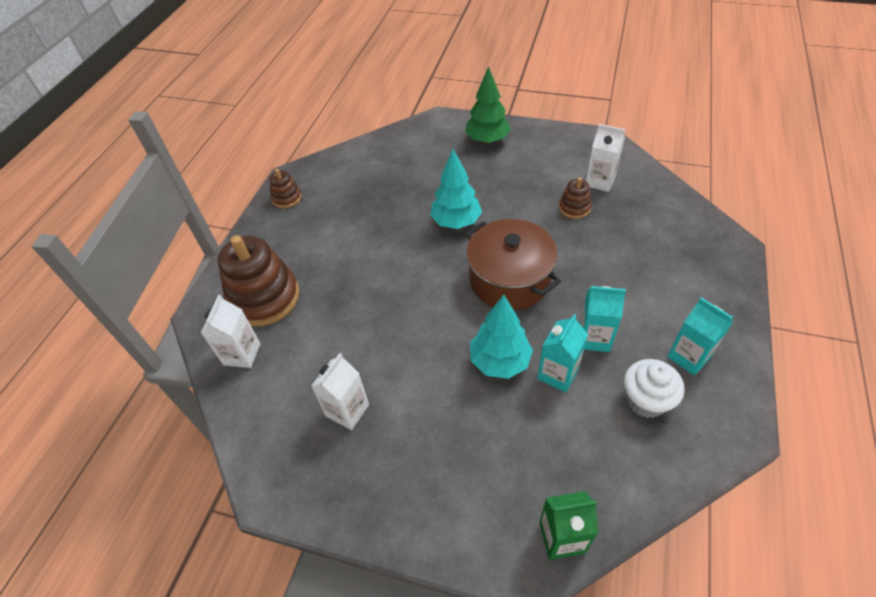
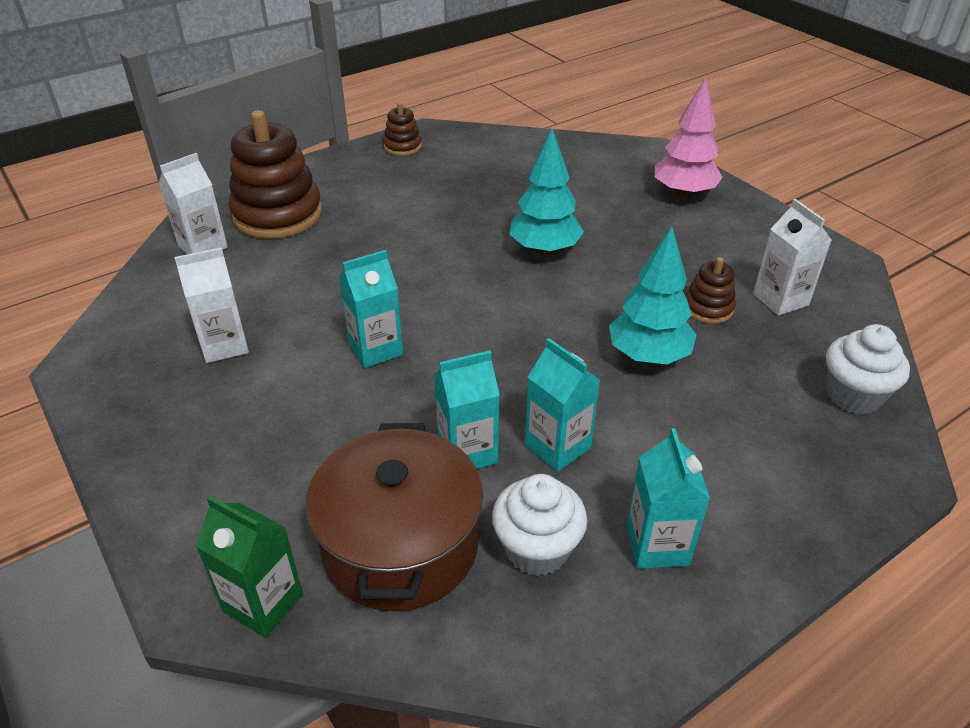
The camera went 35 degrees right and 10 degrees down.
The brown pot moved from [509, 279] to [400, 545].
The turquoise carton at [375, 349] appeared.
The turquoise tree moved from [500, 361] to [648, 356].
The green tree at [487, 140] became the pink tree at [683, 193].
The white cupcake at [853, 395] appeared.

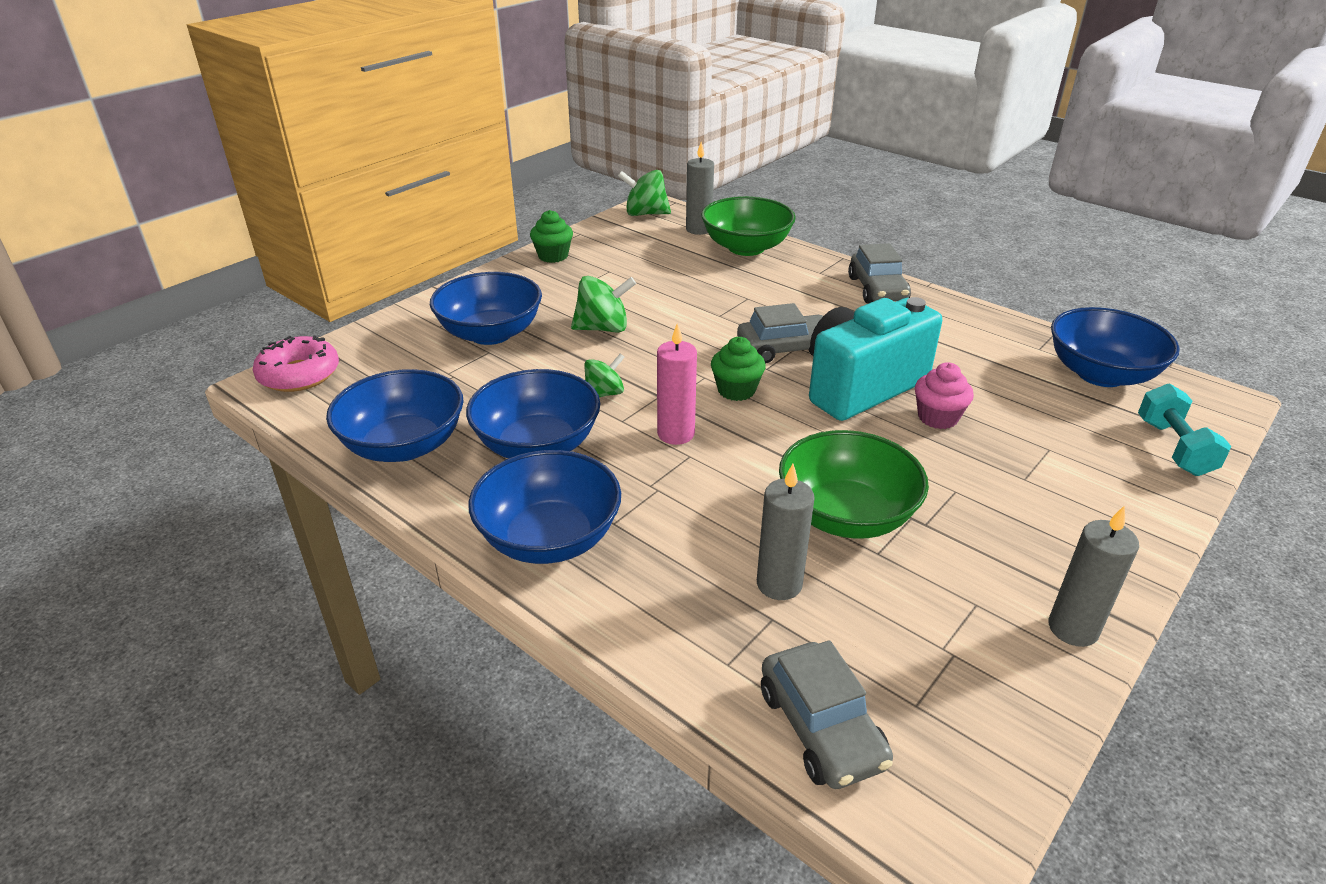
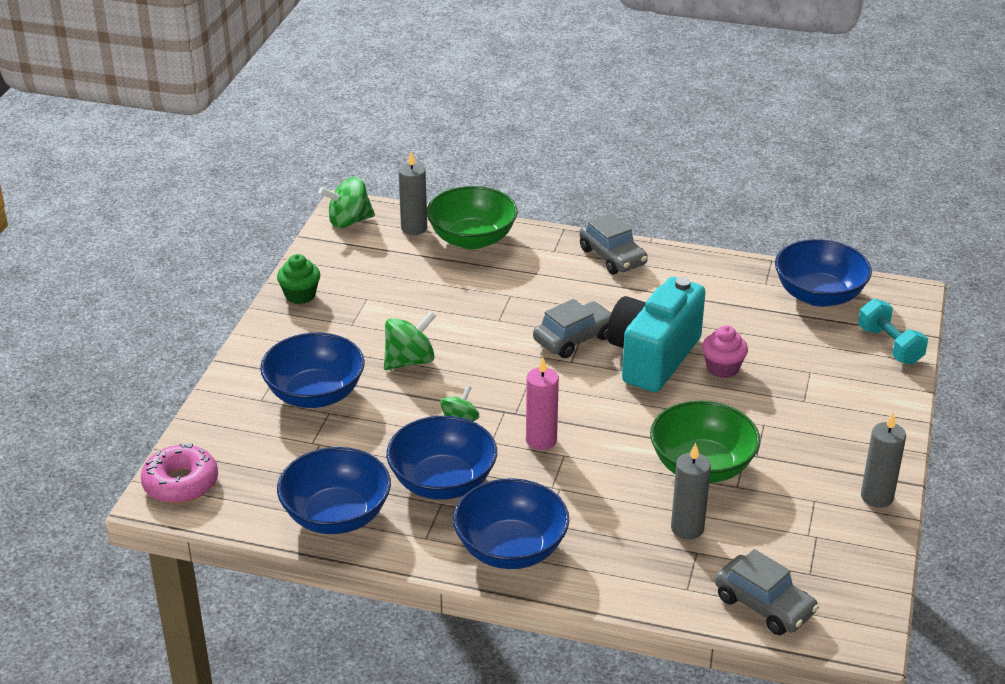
The camera went 25 degrees left and 0 degrees up.
The green cupcake at [736, 390] disappeared.

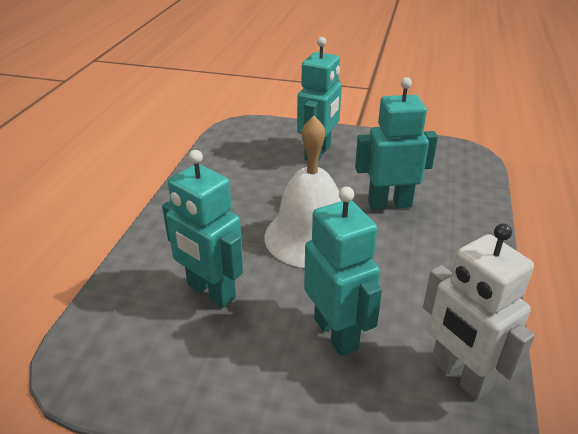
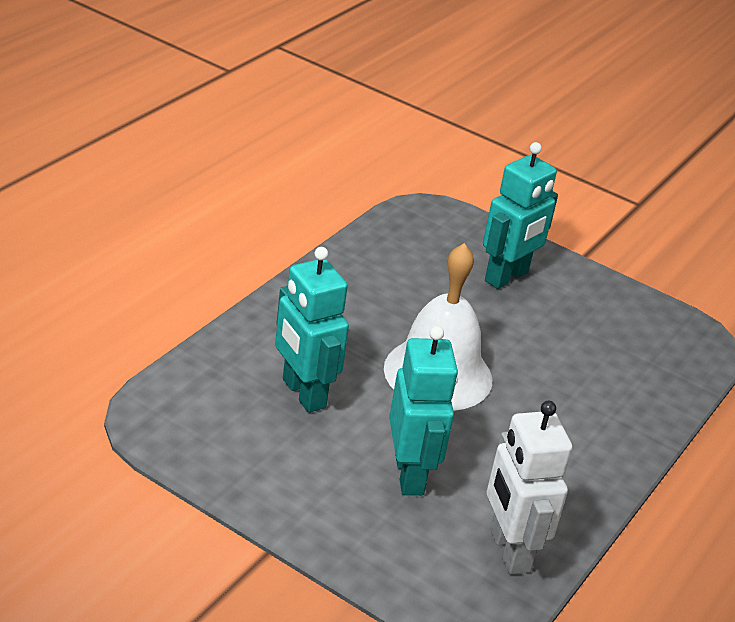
The camera went 15 degrees right and 0 degrees up.
The turquoise robot at [389, 204] disappeared.

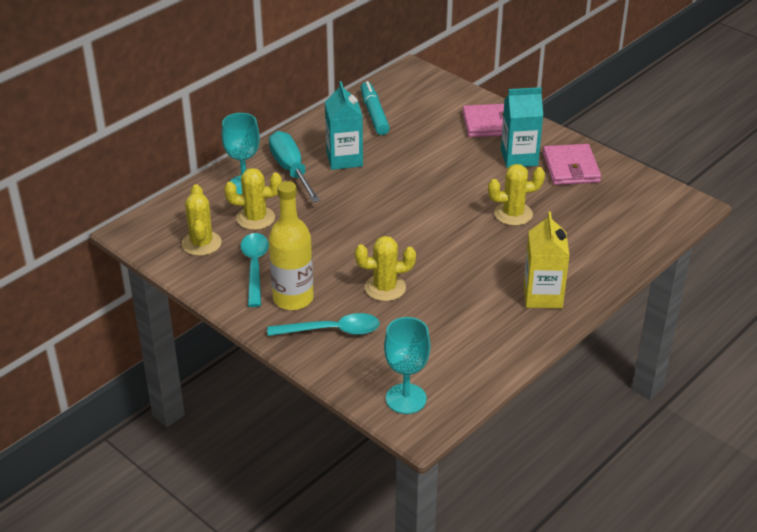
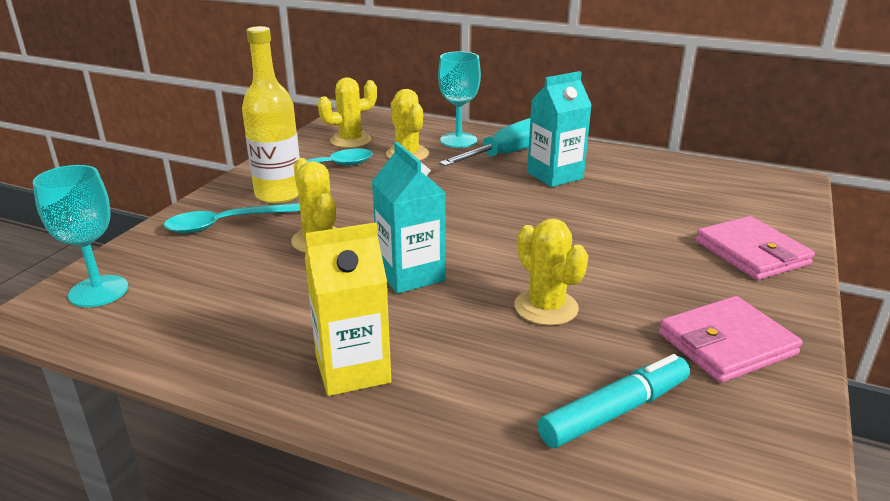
The camera went 70 degrees right and 10 degrees down.
The turquoise spoon at [331, 331] turned 90 degrees clockwise.
The turquoise carton moved from [519, 157] to [410, 275].
The turquoise marker moved from [374, 114] to [614, 412].

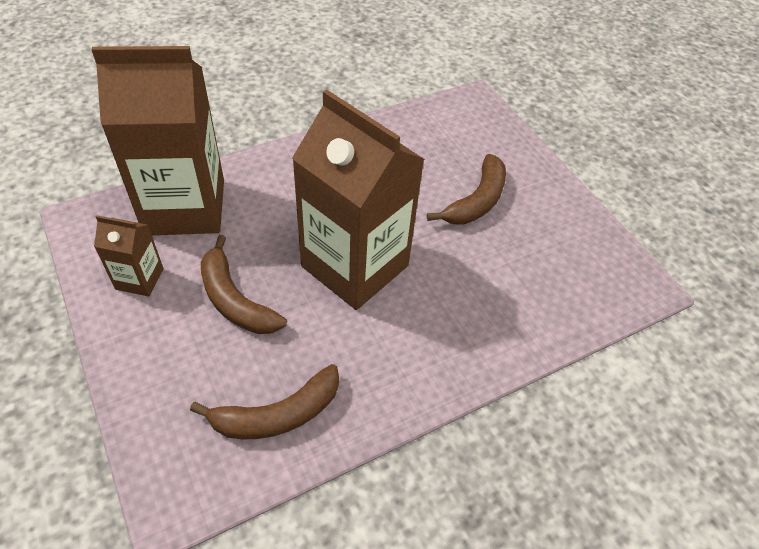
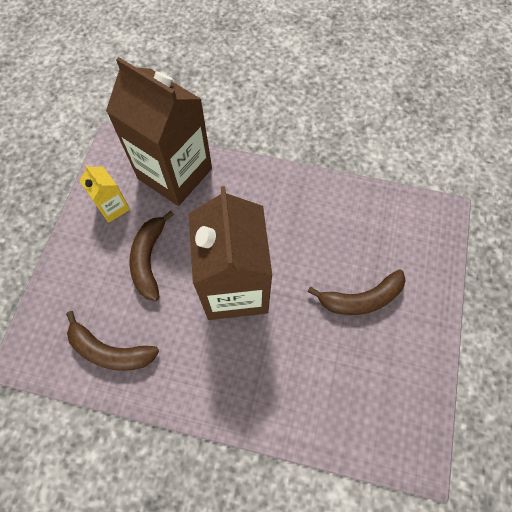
The camera went 45 degrees right and 15 degrees up.
The brown carton at [139, 279] became the yellow carton at [113, 207].

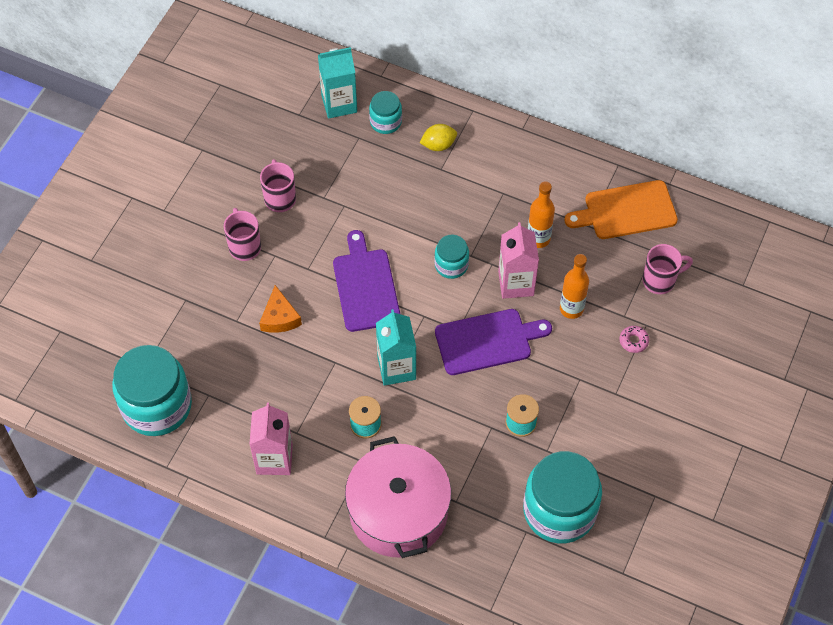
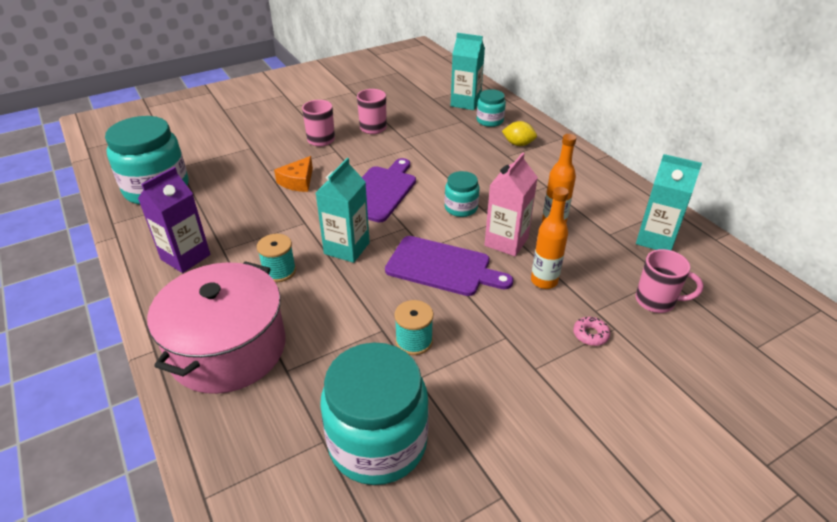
The camera went 35 degrees right and 20 degrees down.
The pink carton at [274, 459] became the purple carton at [185, 257].
The orange cutting board at [626, 211] was replaced by the turquoise carton at [655, 239].

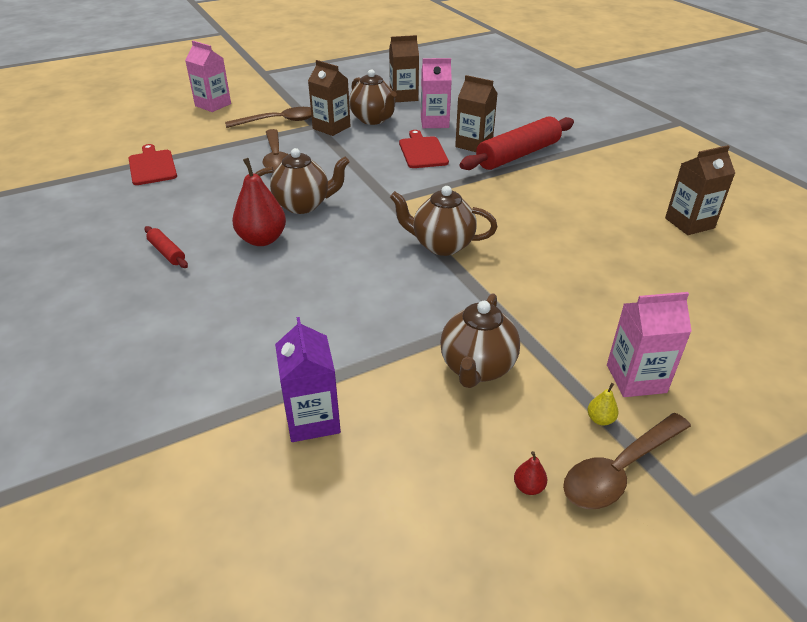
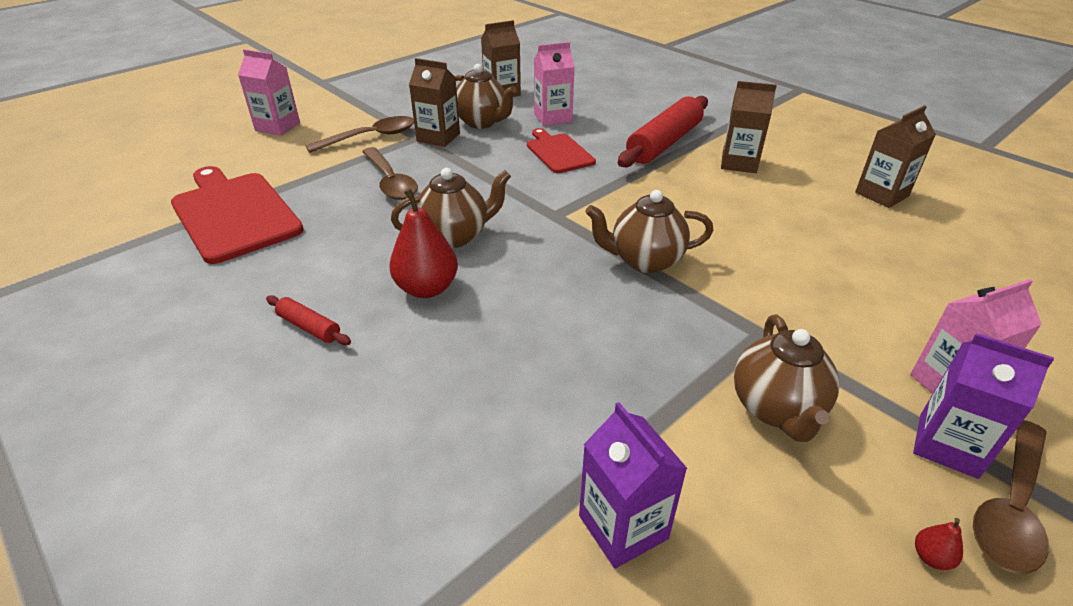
The camera went 15 degrees left and 0 degrees up.
The red cutting board at [152, 166] changed to 1.72 times the size.
The brown carton moved from [474, 144] to [739, 163].
The yellow pear at [600, 419] was replaced by the purple carton at [948, 445].

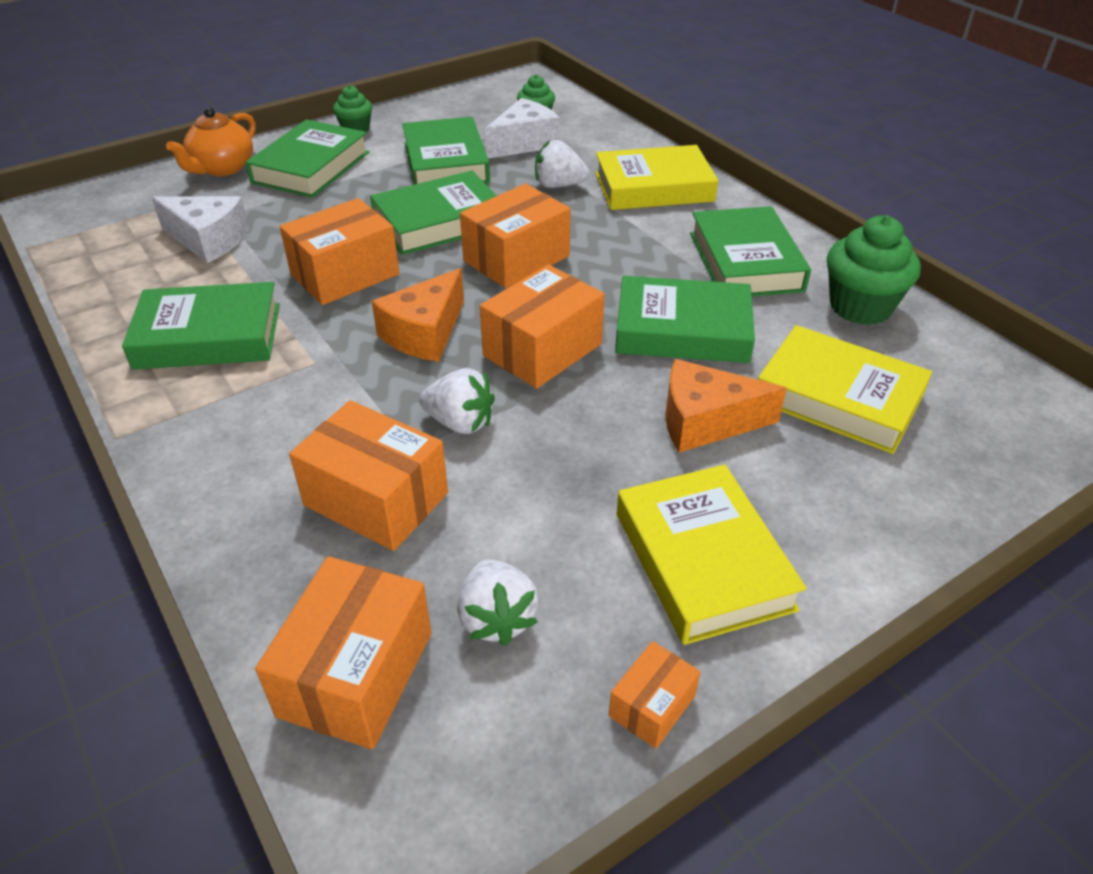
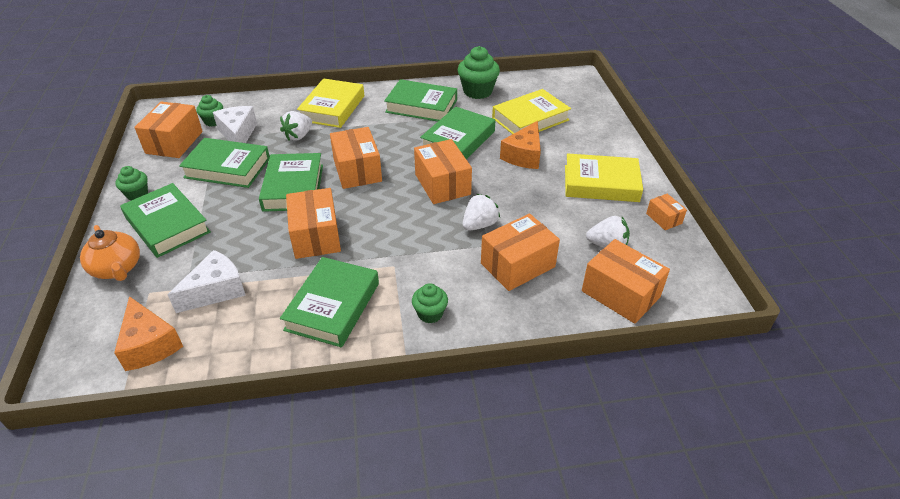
The camera went 65 degrees left and 0 degrees up.
The orange cheese moved from [425, 333] to [149, 344].
The orange box at [174, 142] appeared.
The green cupcake at [430, 314] appeared.

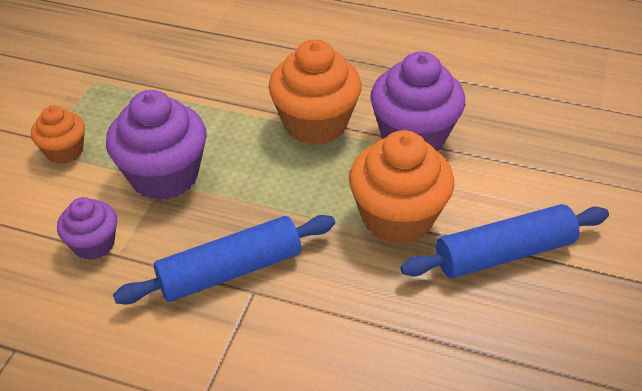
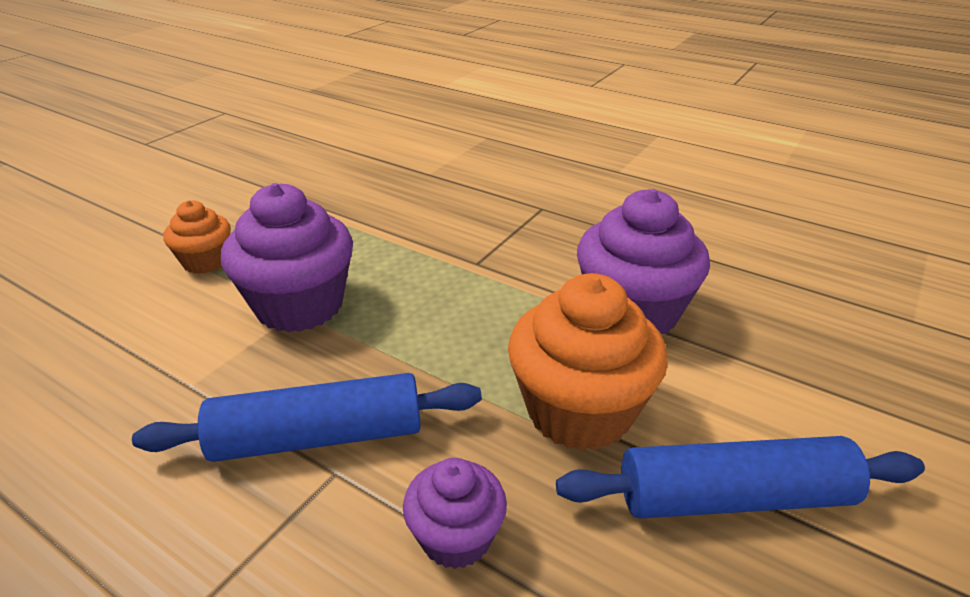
The camera went 15 degrees right and 10 degrees down.
The purple cupcake moved from [94, 244] to [456, 537].
The orange cupcake at [315, 123] disappeared.

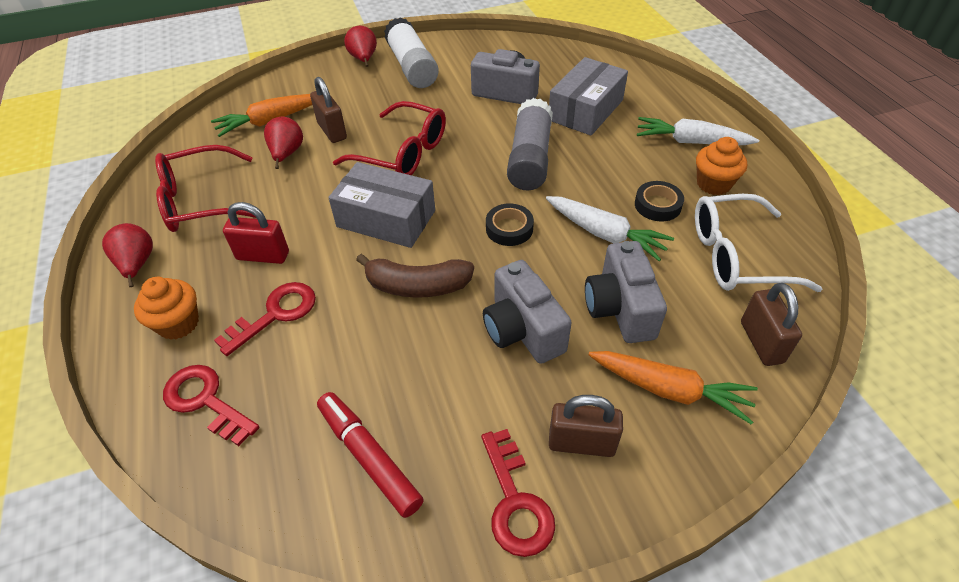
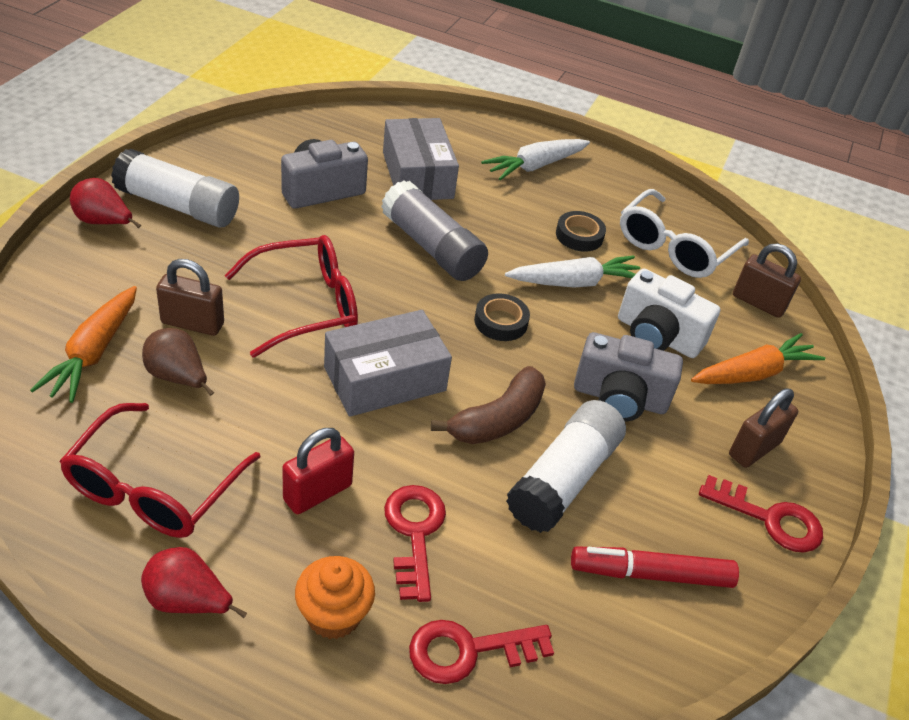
The camera went 55 degrees left and 5 degrees down.
The red pear at [287, 154] became the brown pear at [177, 377].
The white glue stick at [563, 479] appeared.
The grey camera at [620, 309] became the white camera at [657, 336].
The orange cupcake at [713, 184] disappeared.

